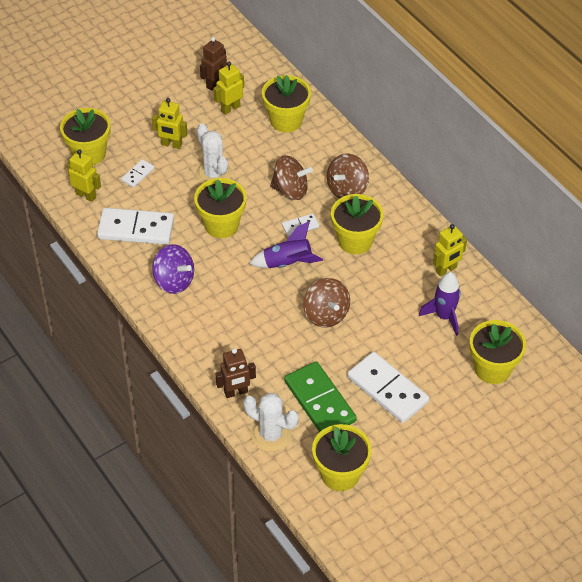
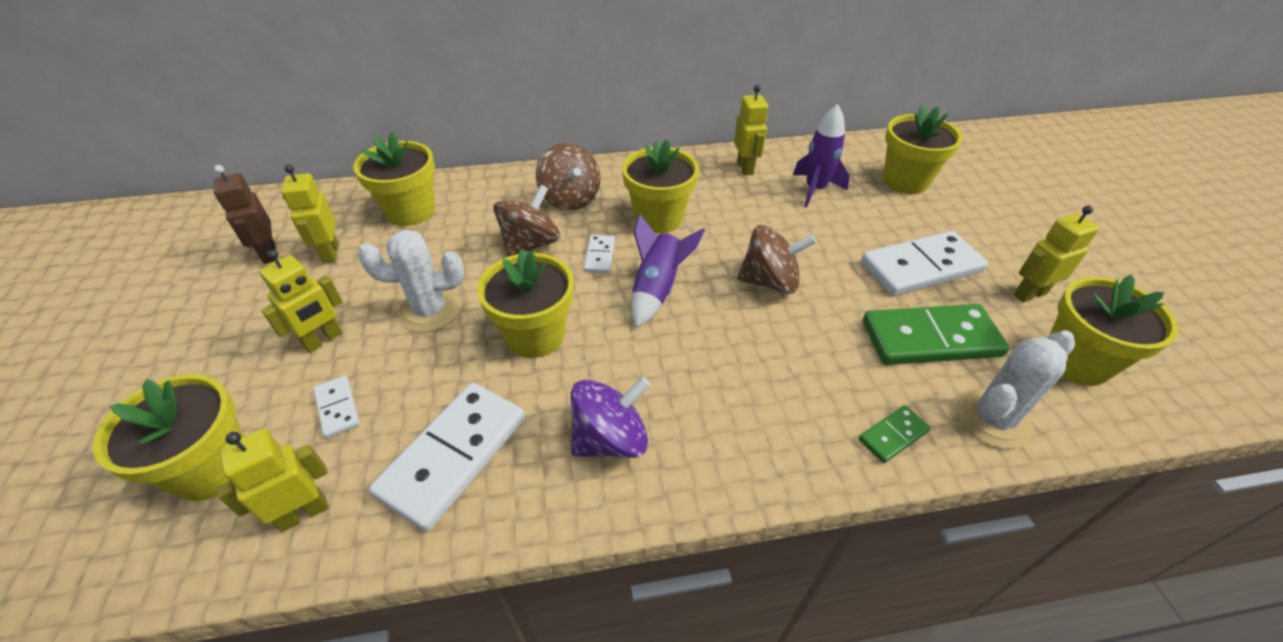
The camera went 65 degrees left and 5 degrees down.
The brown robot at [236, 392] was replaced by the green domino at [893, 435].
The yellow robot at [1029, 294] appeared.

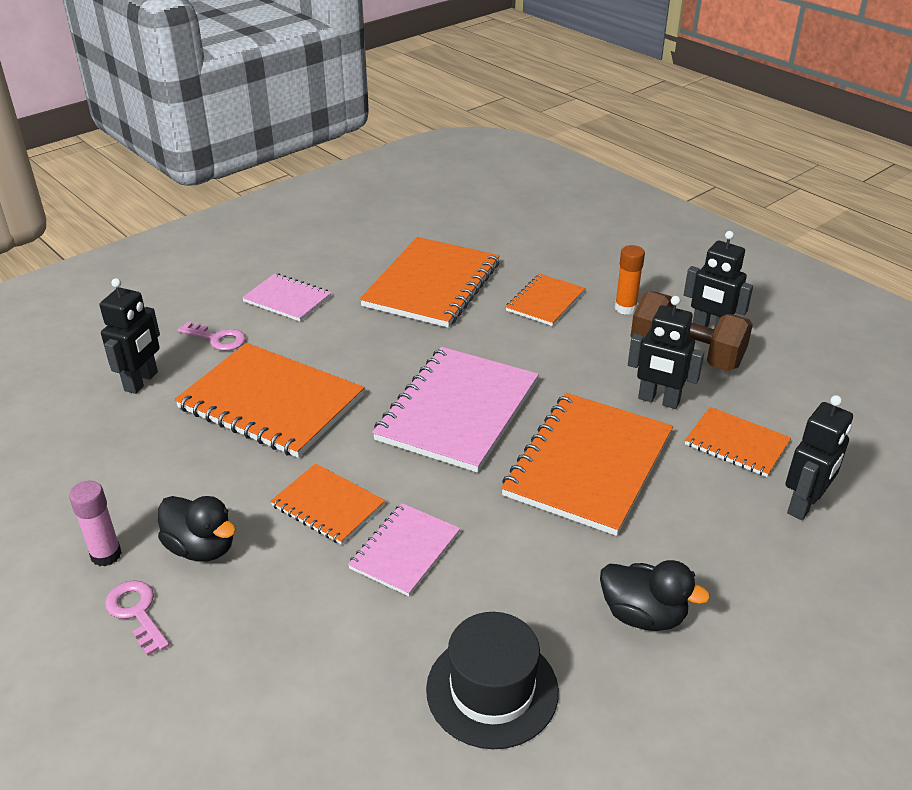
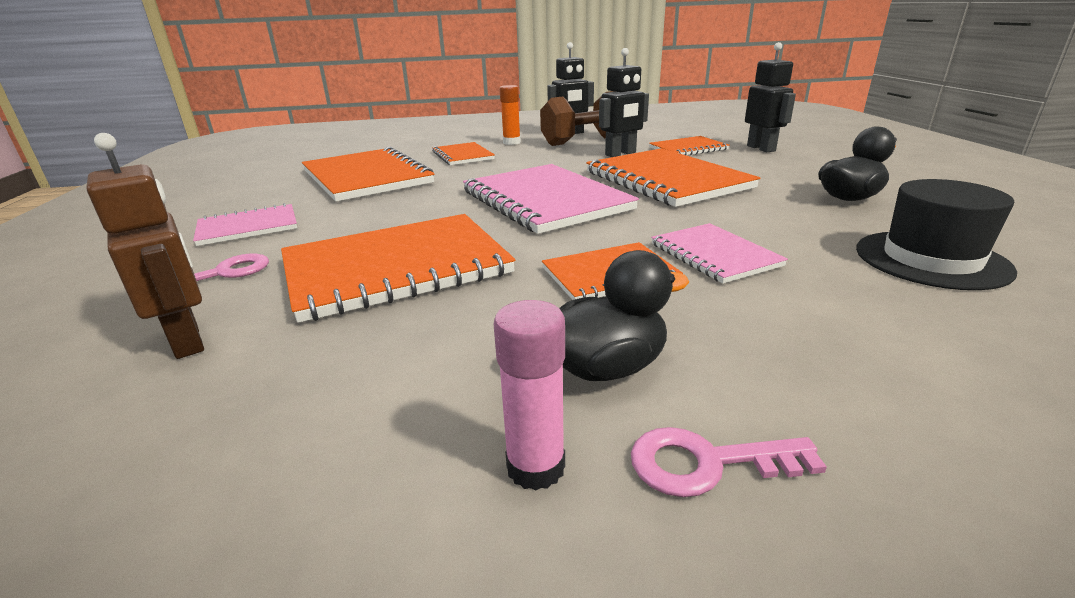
The camera went 55 degrees left and 10 degrees down.
The black robot at [141, 381] became the brown robot at [188, 340].

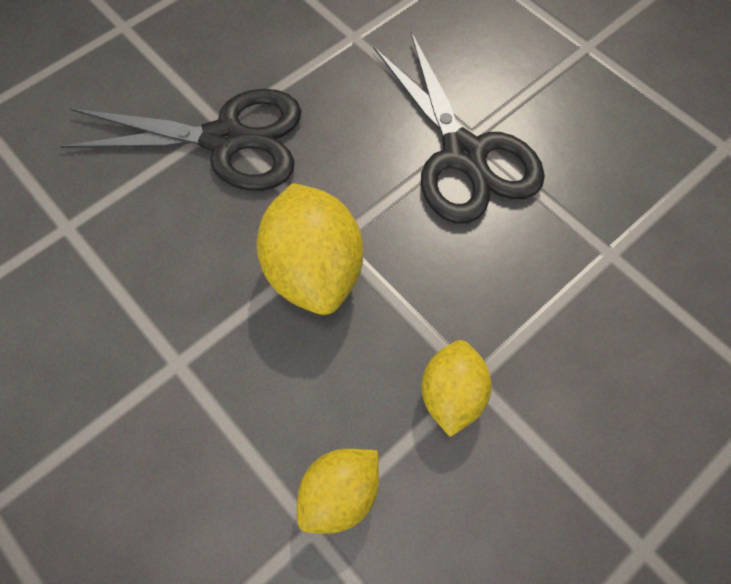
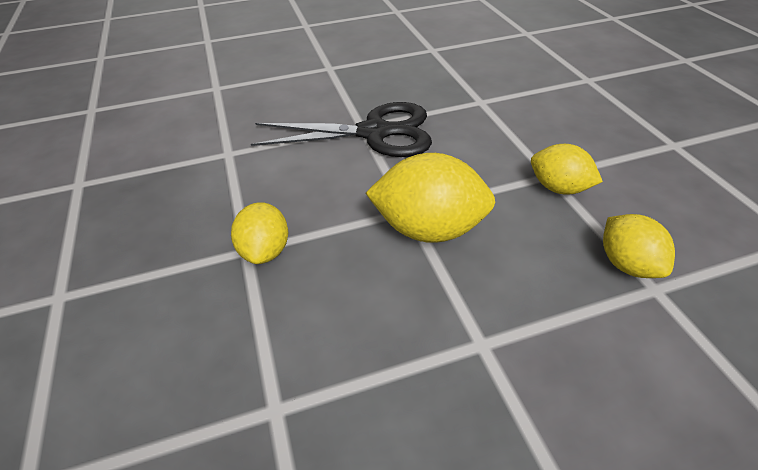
The camera went 65 degrees left and 20 degrees down.
The black scissors at [225, 139] was replaced by the yellow lemon at [265, 251].

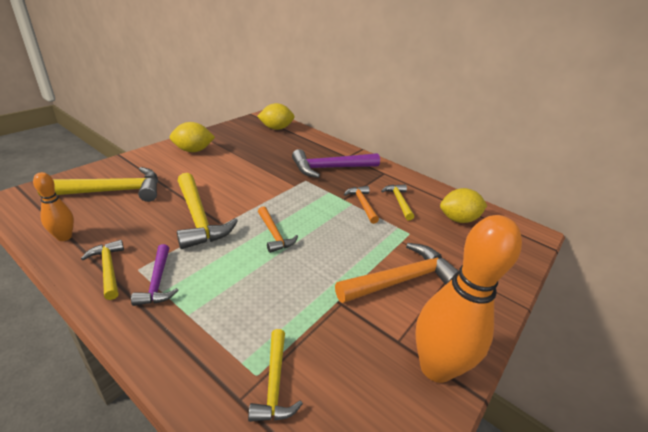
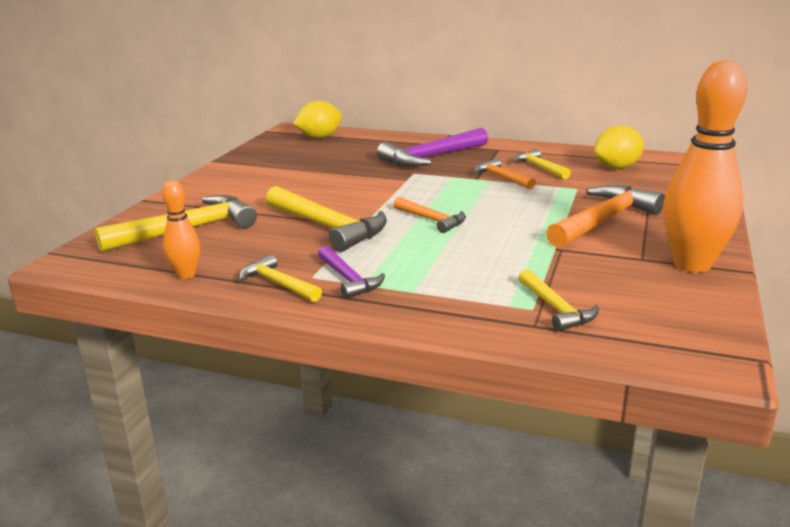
The camera went 15 degrees left and 10 degrees down.
The yellow lemon at [193, 150] disappeared.

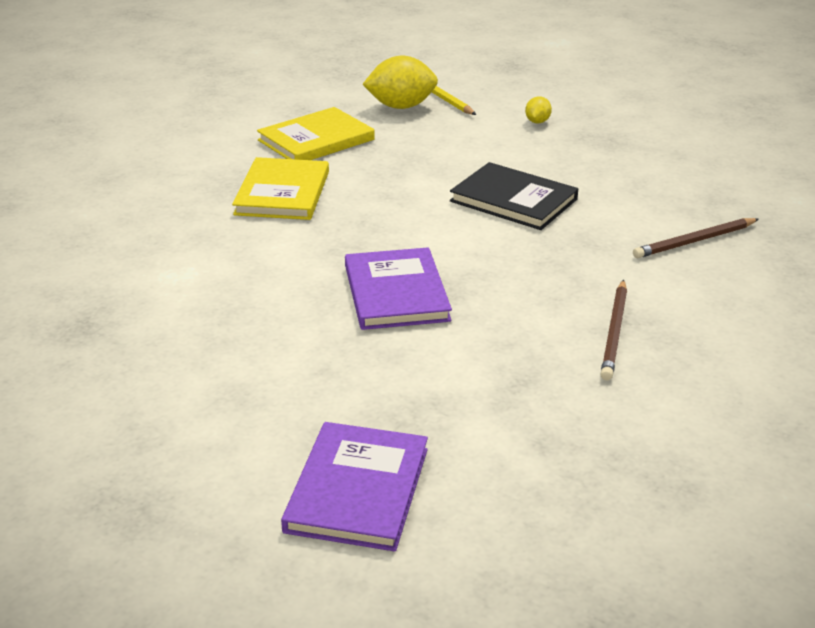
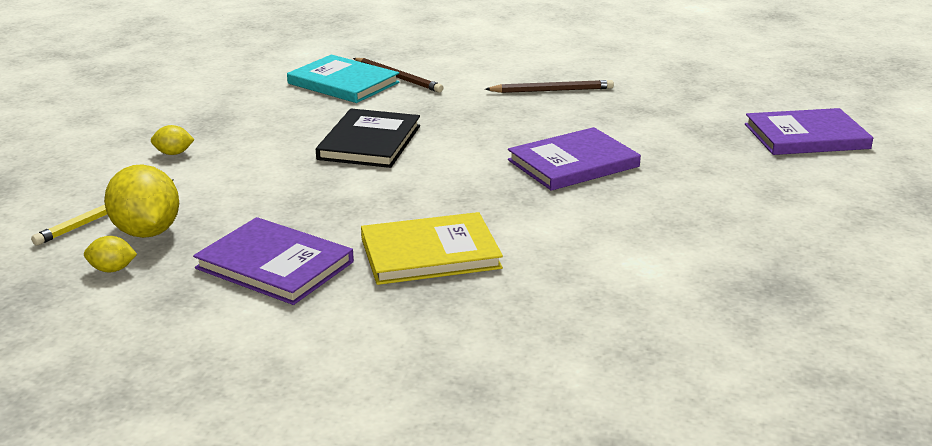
The camera went 110 degrees left and 5 degrees down.
The yellow lemon at [112, 269] appeared.
The yellow book at [316, 140] became the purple book at [275, 265].
The turquoise book at [343, 83] appeared.

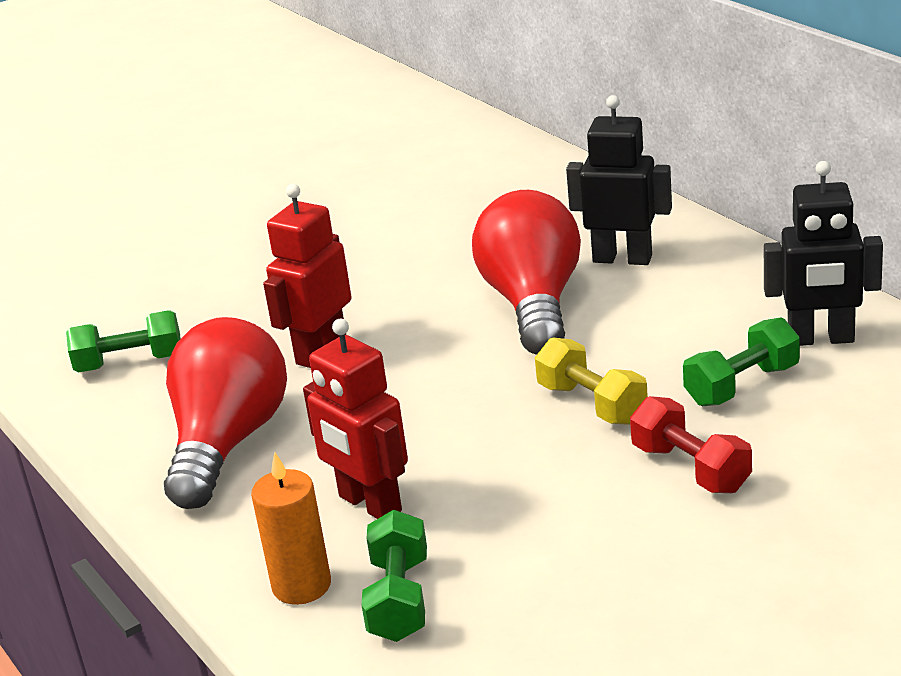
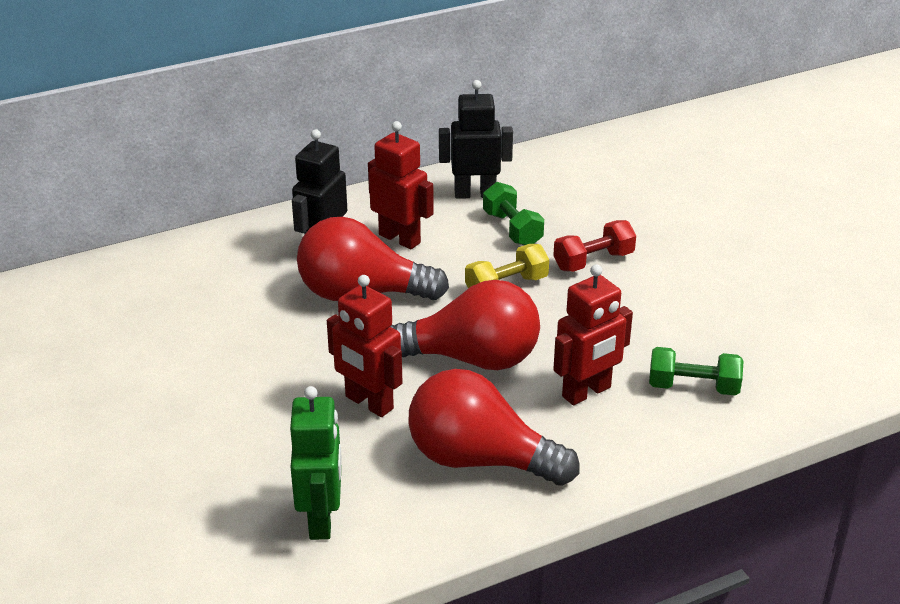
The camera went 85 degrees left and 5 degrees up.
The green dumbbell at [130, 363] was replaced by the green robot at [321, 519].
The red robot at [400, 239] appeared.
The red light bulb at [471, 359] appeared.
The black robot at [821, 339] turned 105 degrees counterclockwise.
The orange candle at [301, 585] disappeared.

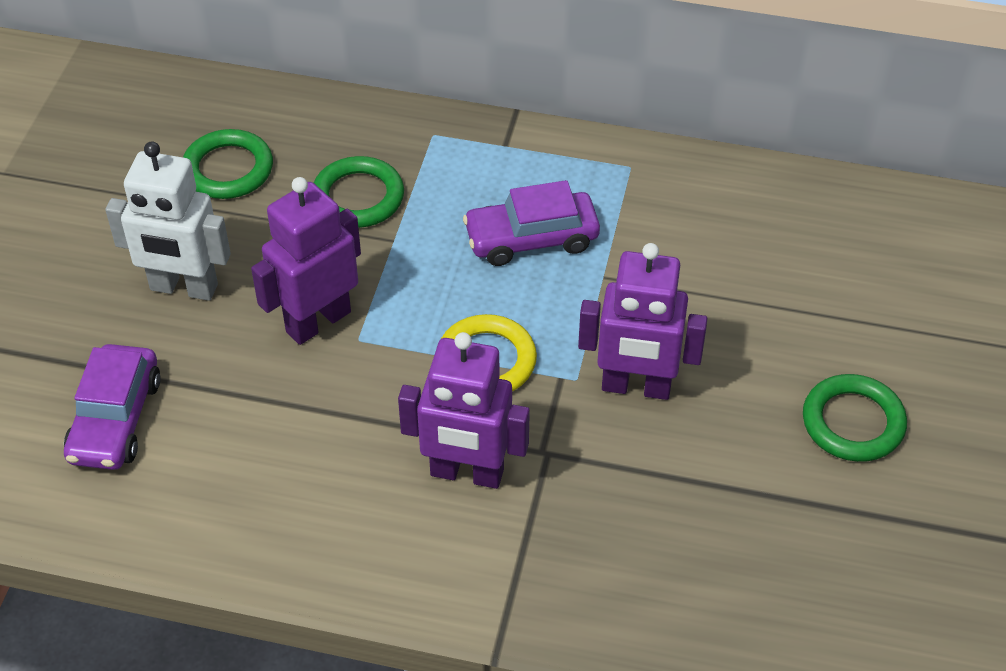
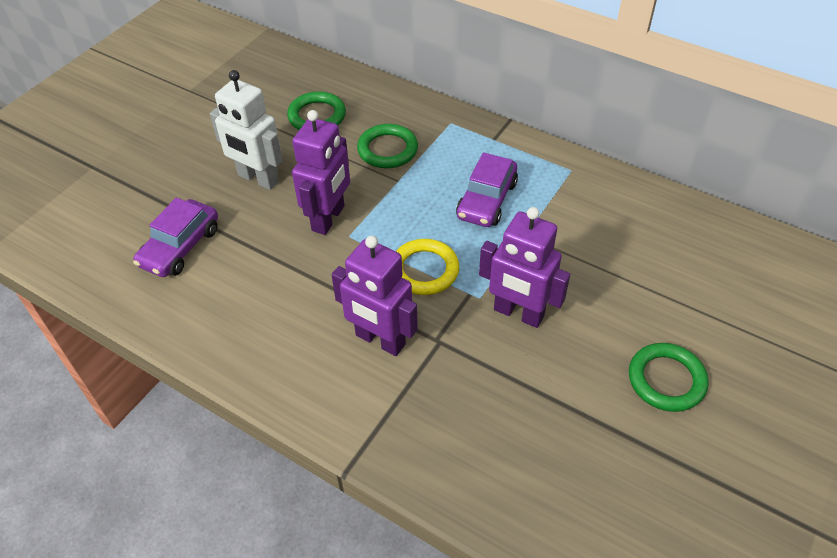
The camera went 20 degrees right and 0 degrees up.
The purple robot at [318, 321] turned 135 degrees clockwise.
The purple car at [531, 239] turned 75 degrees counterclockwise.

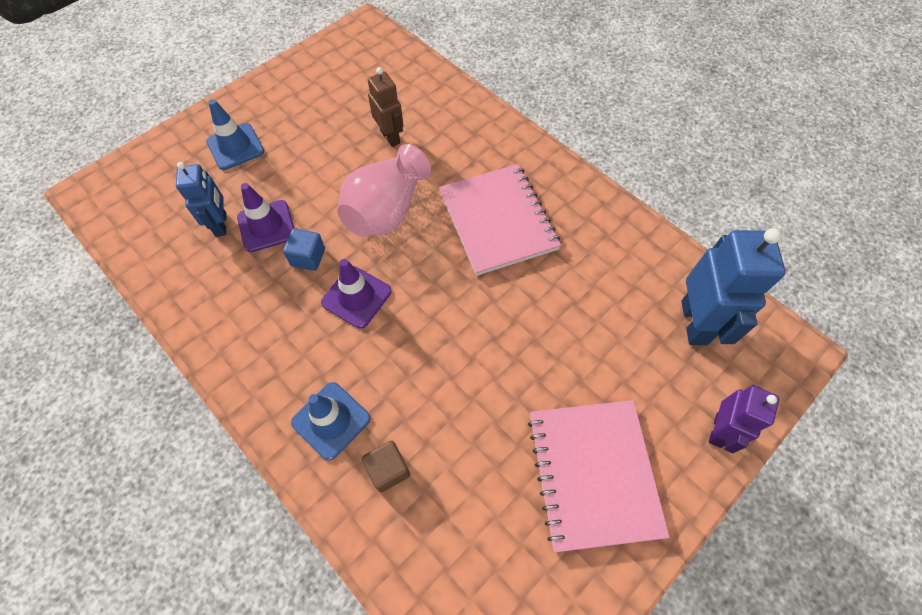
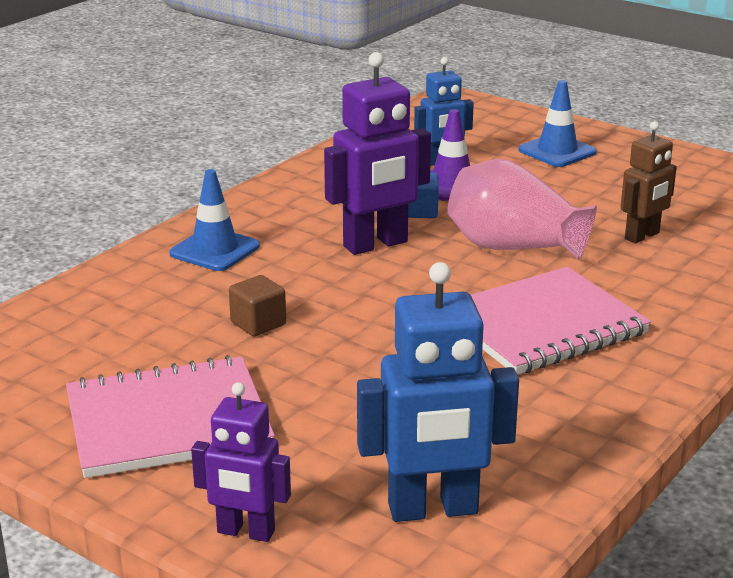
The camera went 80 degrees right and 35 degrees down.
The brown cube moved from [388, 469] to [258, 324].
The purple traffic cone at [356, 297] was replaced by the purple robot at [376, 245].

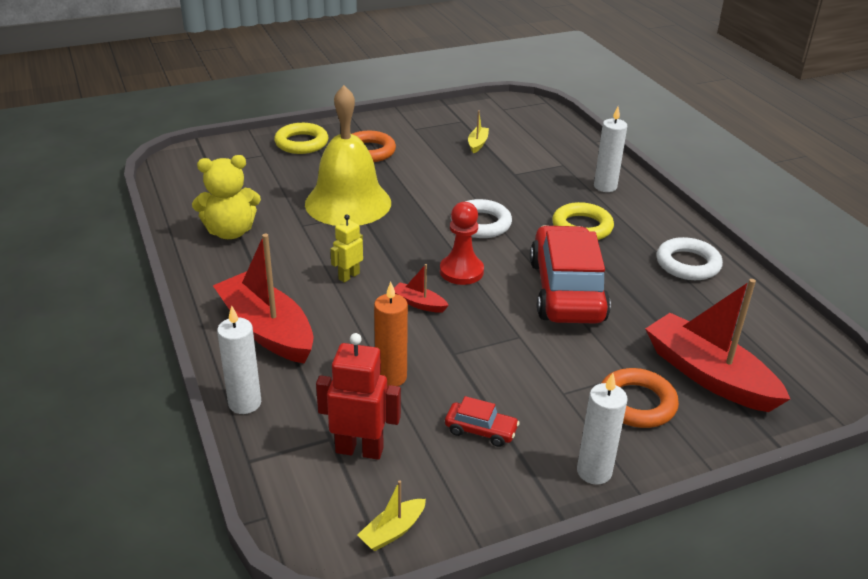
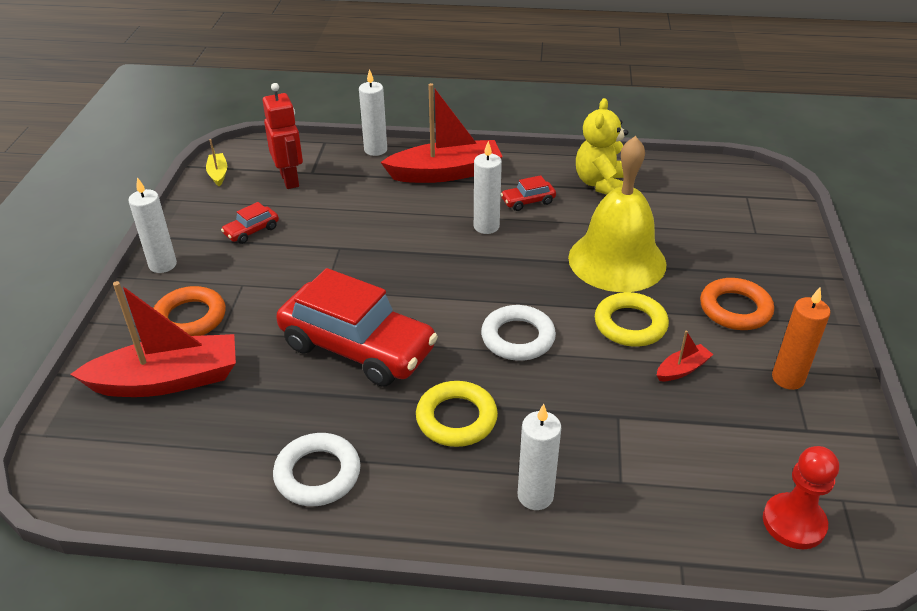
The camera went 120 degrees right and 5 degrees up.
The red robot at [359, 449] turned 60 degrees counterclockwise.
The yellow robot at [348, 276] was replaced by the white candle at [486, 226].
The red car at [528, 201] appeared.
The yellow ring moved from [301, 143] to [630, 324].
The red boat moved from [419, 303] to [682, 369].
The red pawn moved from [461, 271] to [794, 523].
The orange candle moved from [391, 377] to [788, 378].
The yellow boat at [477, 144] disappeared.

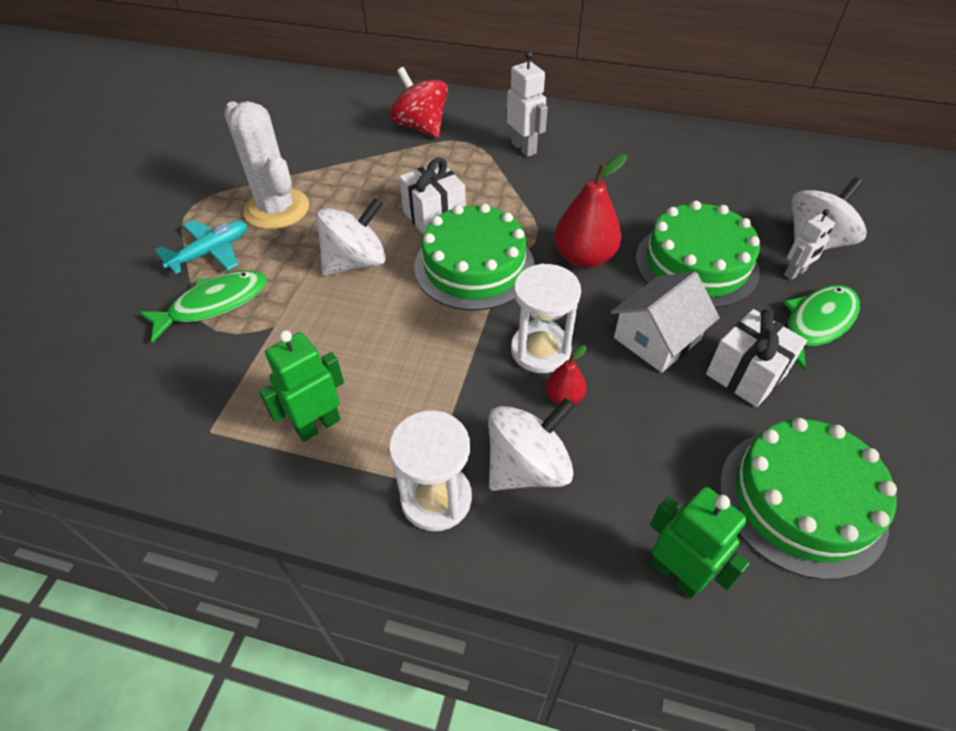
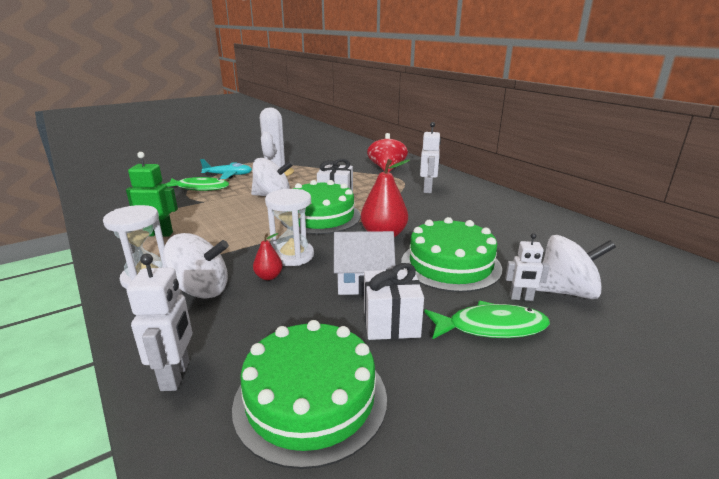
The camera went 40 degrees right and 25 degrees down.
The green robot at [676, 574] became the white robot at [176, 375].

